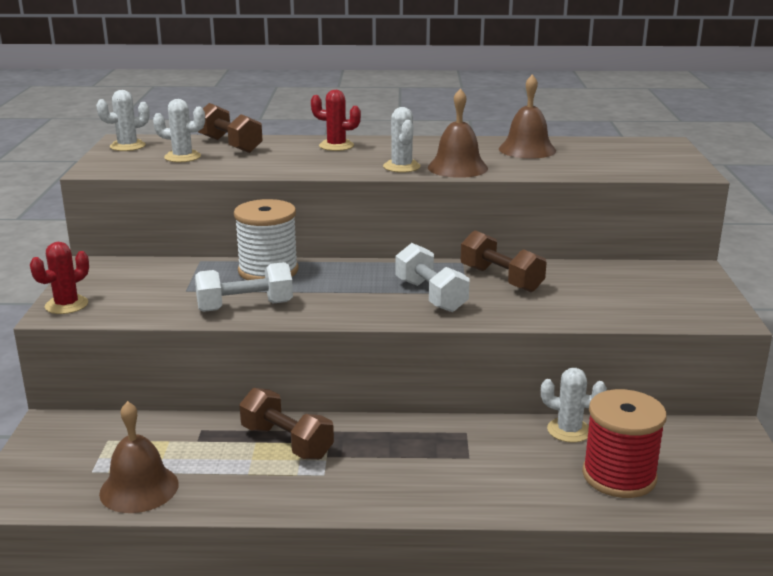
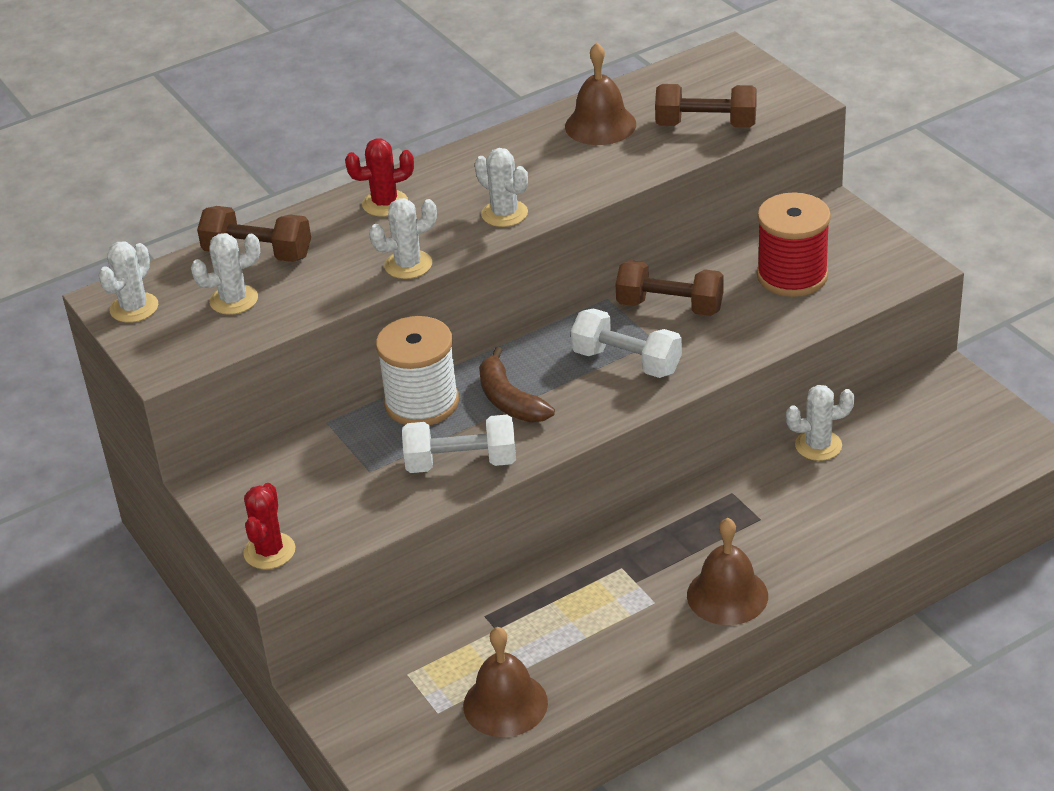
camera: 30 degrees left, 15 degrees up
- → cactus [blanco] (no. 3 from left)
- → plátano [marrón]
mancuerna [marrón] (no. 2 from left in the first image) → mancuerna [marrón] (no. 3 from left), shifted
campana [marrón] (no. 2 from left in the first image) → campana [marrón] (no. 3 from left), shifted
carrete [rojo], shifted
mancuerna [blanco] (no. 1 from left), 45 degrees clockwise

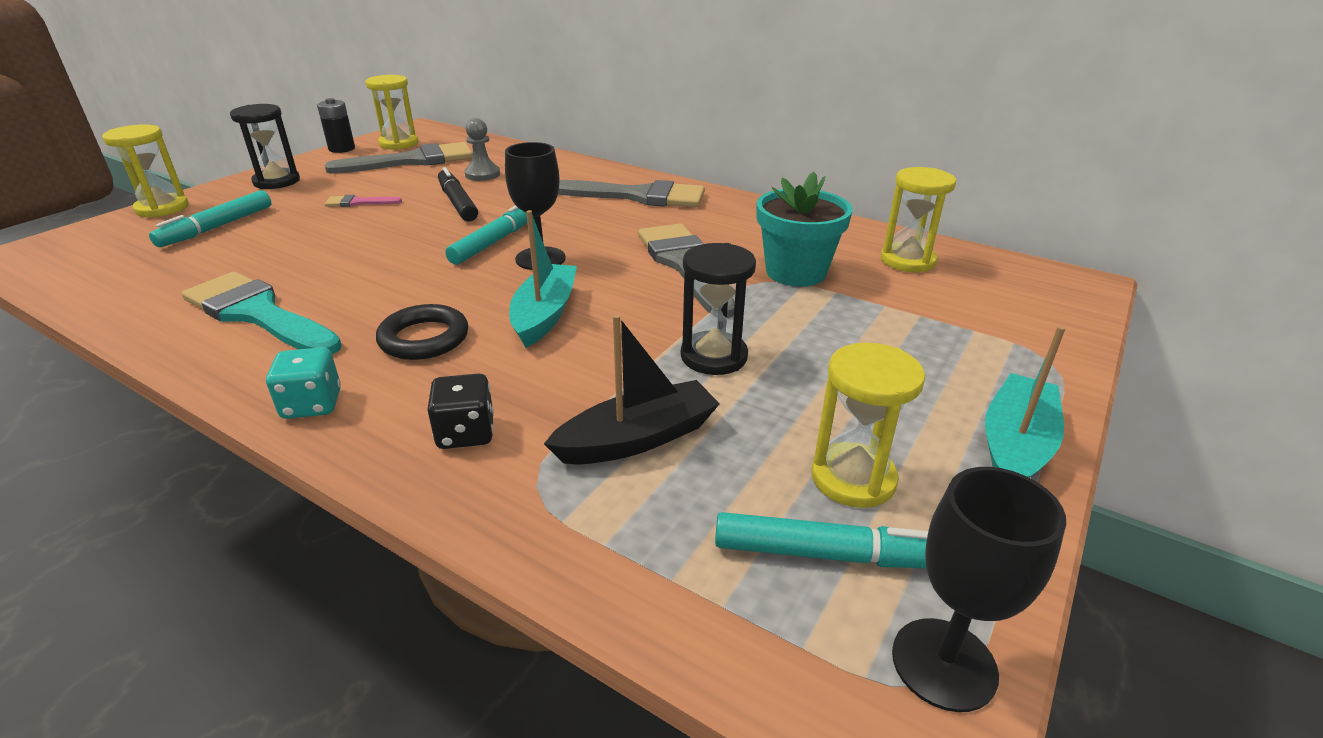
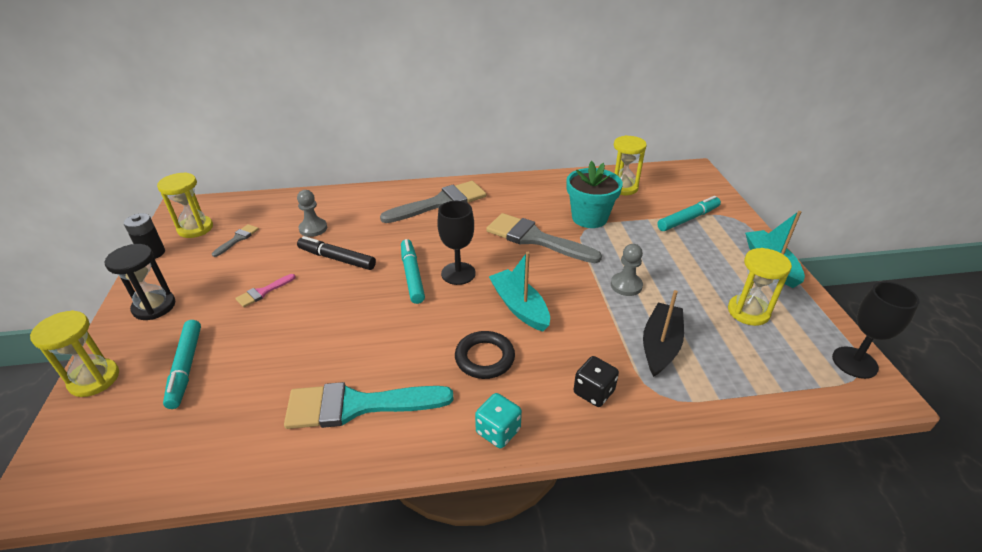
camera: 40 degrees left, 5 degrees up
rotulador [turquesa] (no. 3 from left), shifted
reloj de arena [negro] (no. 2 from left) → peón [gris] (no. 2 from left)
pincel [gris] (no. 1 from left), x0.46

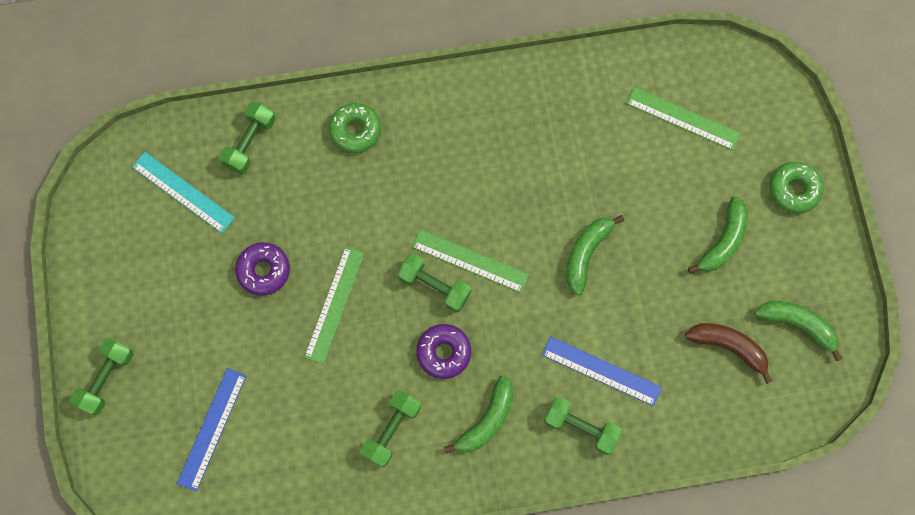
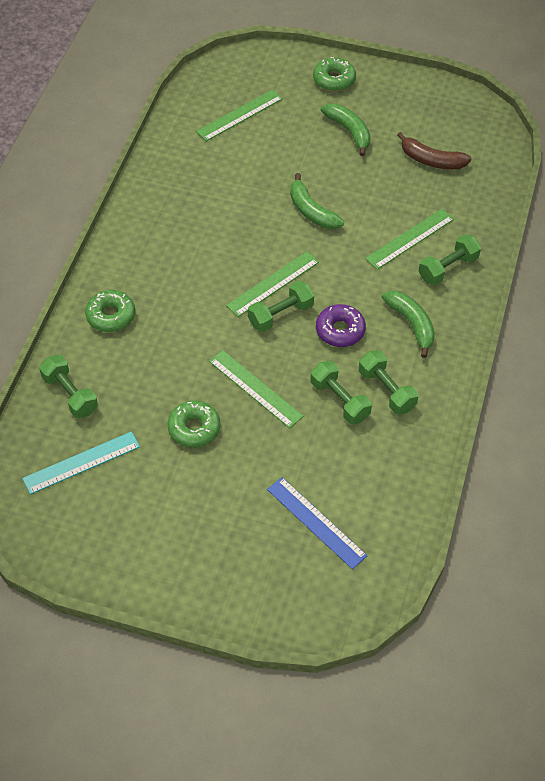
camera: 65 degrees left, 20 degrees down
plátano [verde] (no. 4 from left) → -
mancuerna [verde] (no. 1 from left in the first image) → mancuerna [verde] (no. 3 from left), shifted
rosquilla [morado] (no. 1 from left) → rosquilla [verde] (no. 2 from left)
regla [azul] (no. 2 from left) → regla [verde] (no. 4 from left)
plátano [marrón], 120 degrees counterclockwise

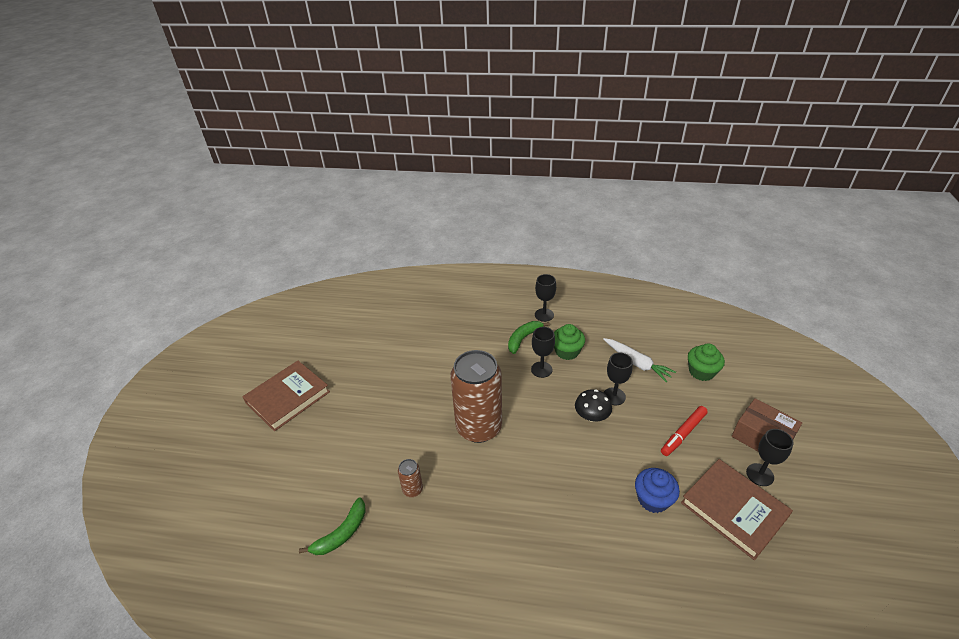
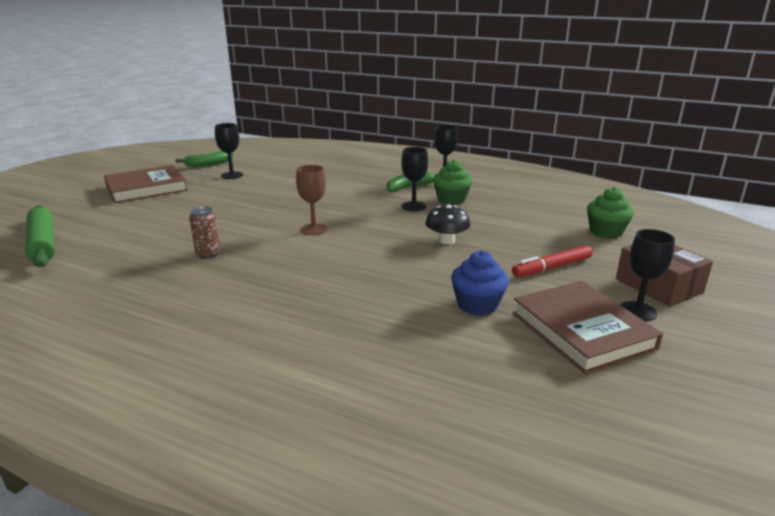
camera: 15 degrees right, 15 degrees down
zanahoria [blanco] → -
- → rodillo [verde]
plátano [verde] (no. 1 from left), shifted
copa [negro] (no. 3 from left in the first image) → copa [negro] (no. 1 from left), shifted
lata [marrón] (no. 2 from left) → copa [marrón]

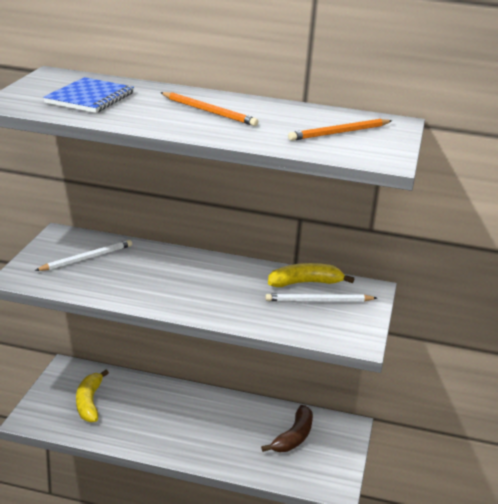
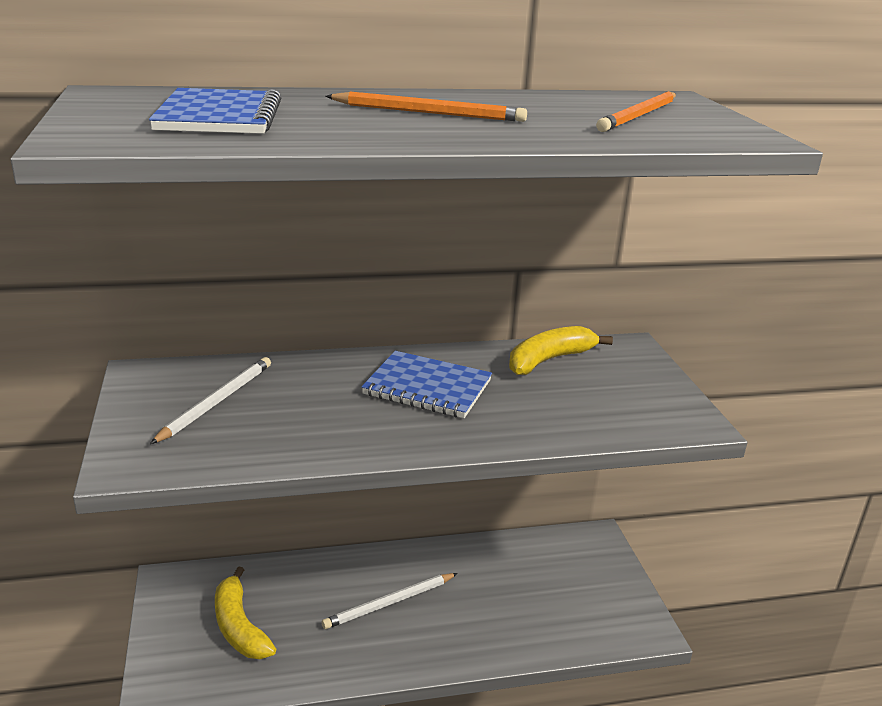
camera: 25 degrees left, 0 degrees up
plátano [marrón] → -
- → cuaderno [azul] (no. 2 from left)
lápiz [blanco] (no. 2 from left), shifted

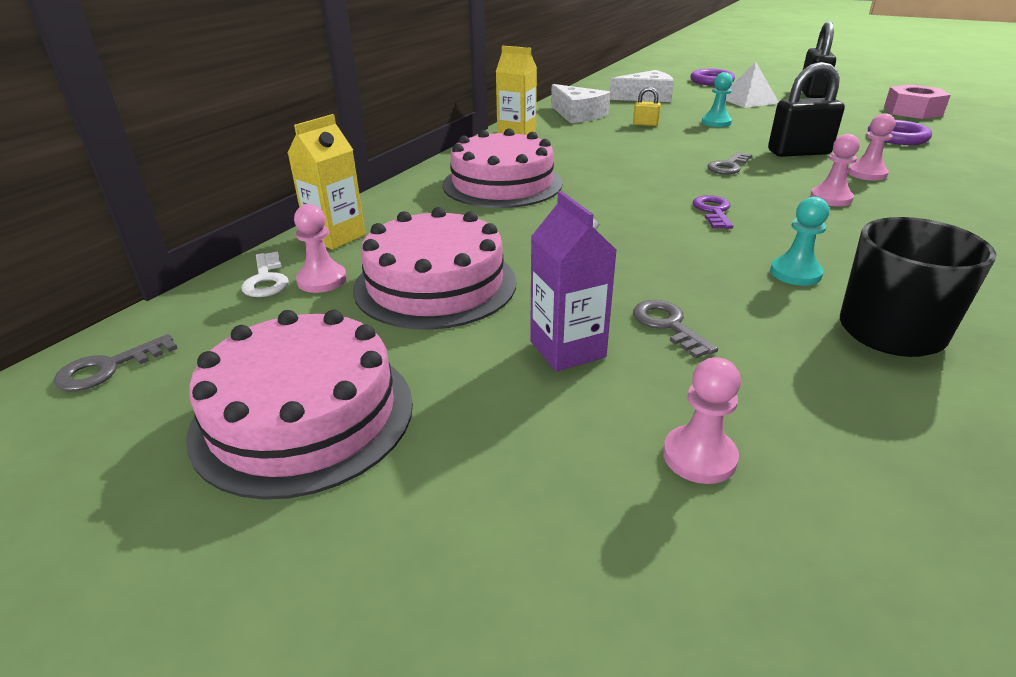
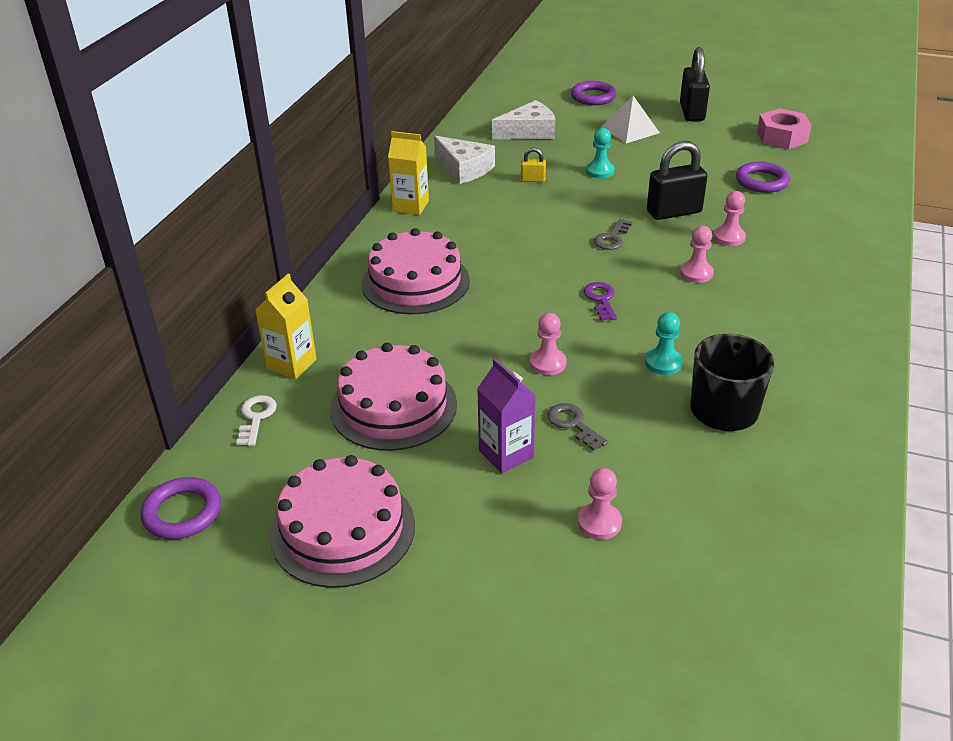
camera: 10 degrees left, 5 degrees up
peón [rosa] (no. 1 from left), shifted
llave [gris] (no. 1 from left) → anillo [morado] (no. 1 from left)
llave [blanco], 150 degrees counterclockwise

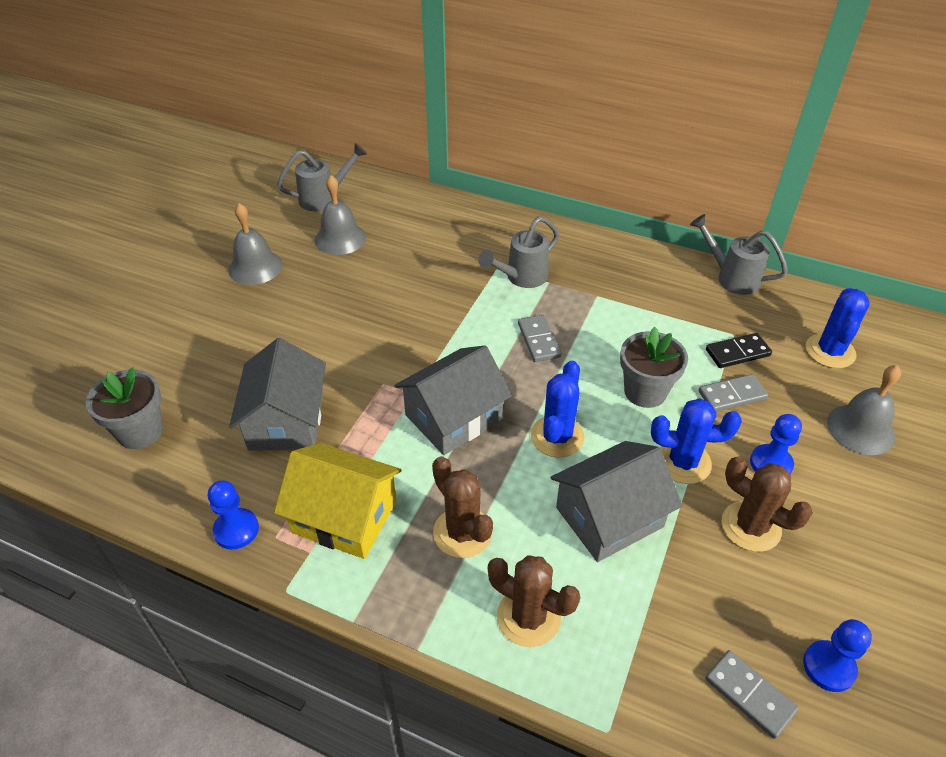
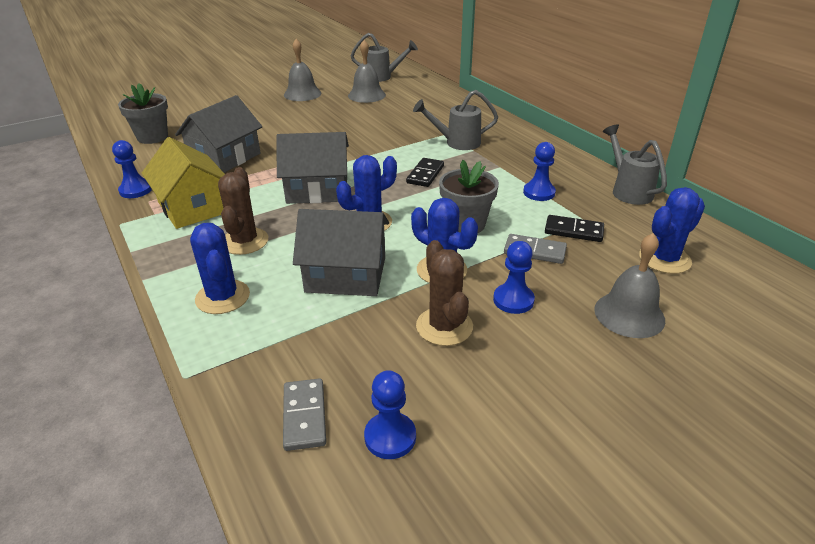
camera: 35 degrees right, 10 degrees down
- → peón [azul] (no. 4 from left)
cactus [marrón] (no. 2 from left) → cactus [azul] (no. 1 from left)
ficha de dominó [gris] (no. 1 from left) → ficha de dominó [negro] (no. 1 from left)

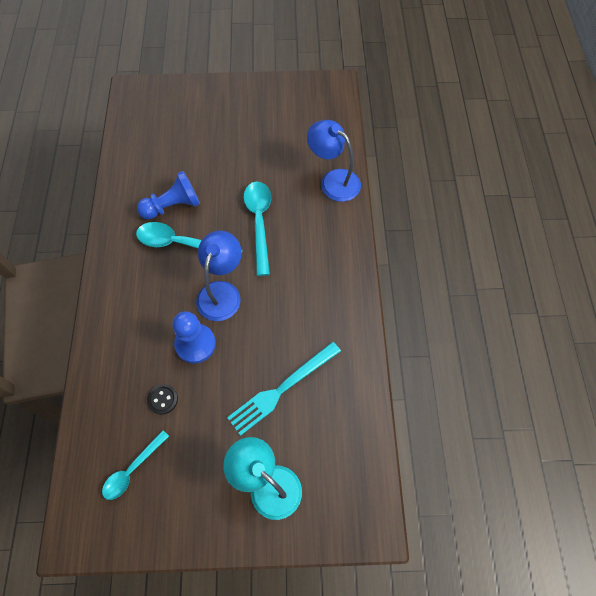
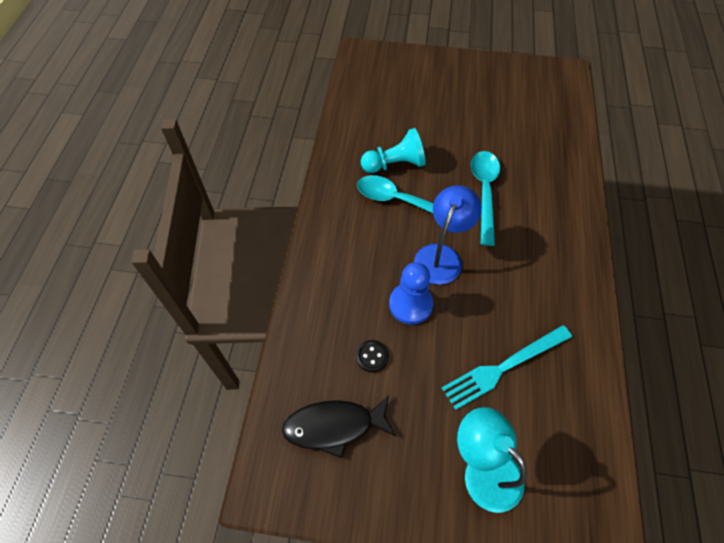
camera: 10 degrees right, 5 degrees down
lámpara [azul] (no. 2 from left) → -
cuchara [turquesa] (no. 1 from left) → pez [negro]
peón [azul] (no. 1 from left) → peón [turquesa]

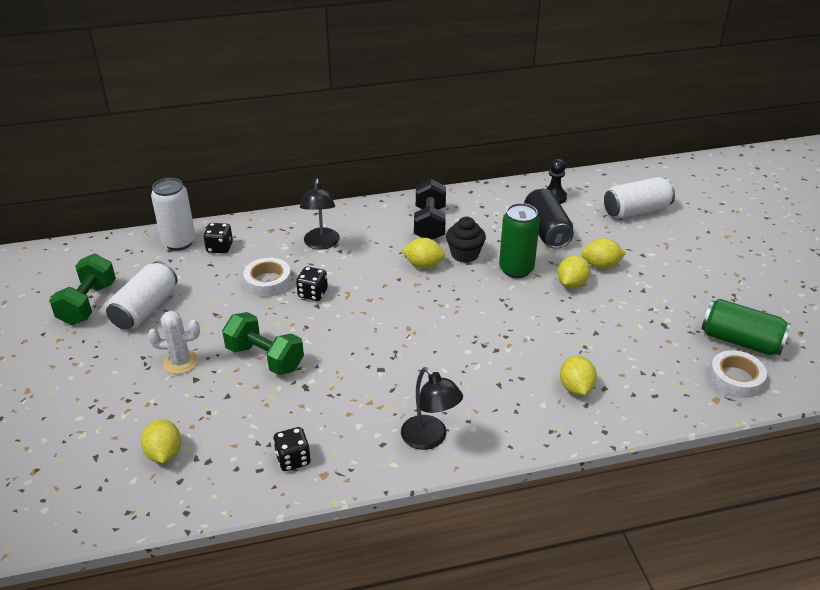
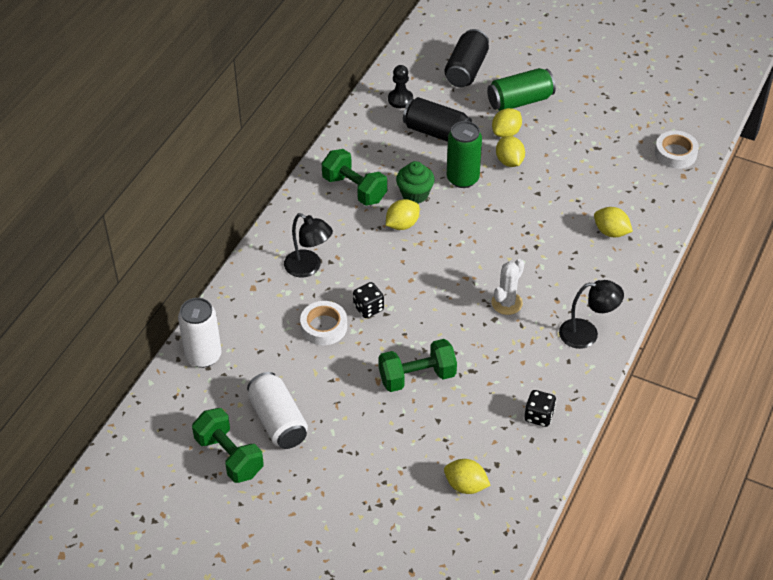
camera: 50 degrees left, 10 degrees up
dado [negro] (no. 1 from left) → -
cactus [blanco], shifted
lata [verde] (no. 2 from left), shifted
mancuerna [negro] → mancuerna [verde] (no. 2 from left)
magdalena [negro] → magdalena [verde]
lata [blanco] (no. 3 from left) → lata [negro] (no. 2 from left)

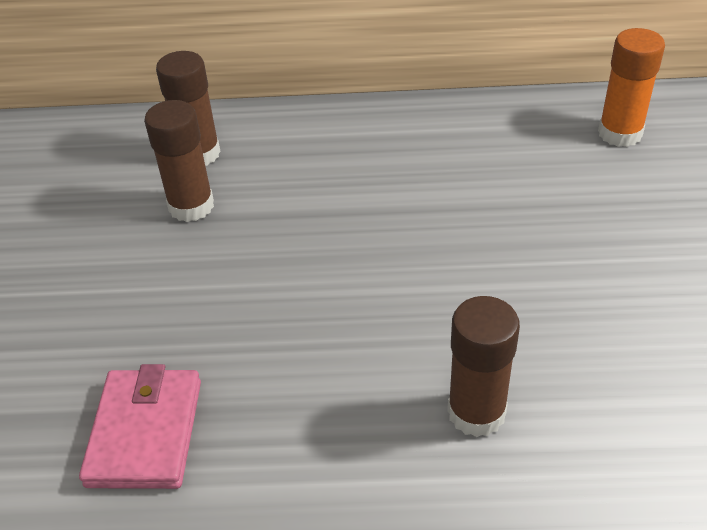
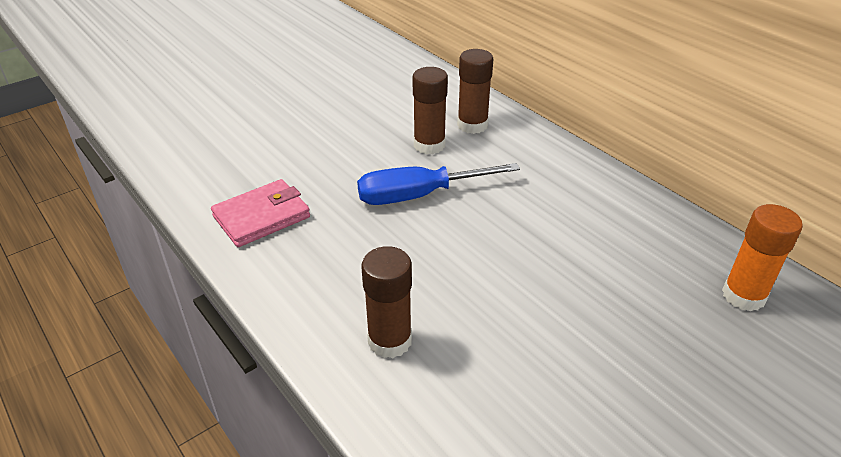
camera: 50 degrees right, 5 degrees down
- → destornillador [azul]

